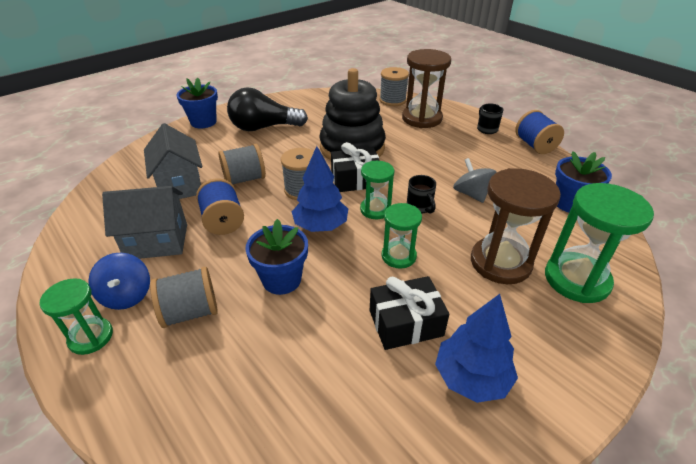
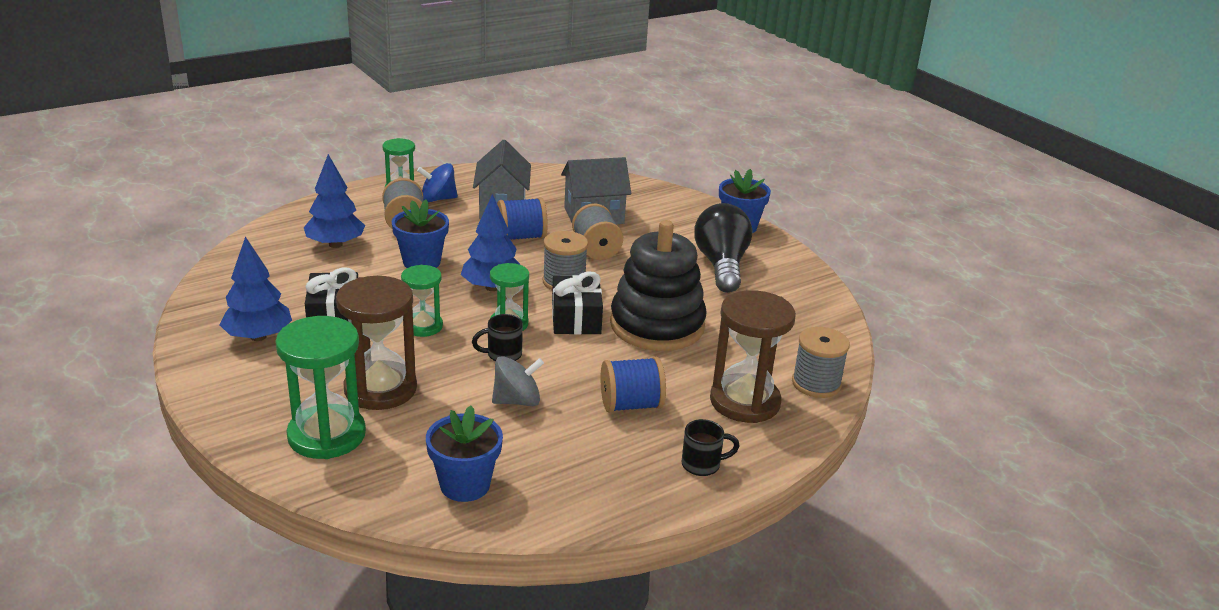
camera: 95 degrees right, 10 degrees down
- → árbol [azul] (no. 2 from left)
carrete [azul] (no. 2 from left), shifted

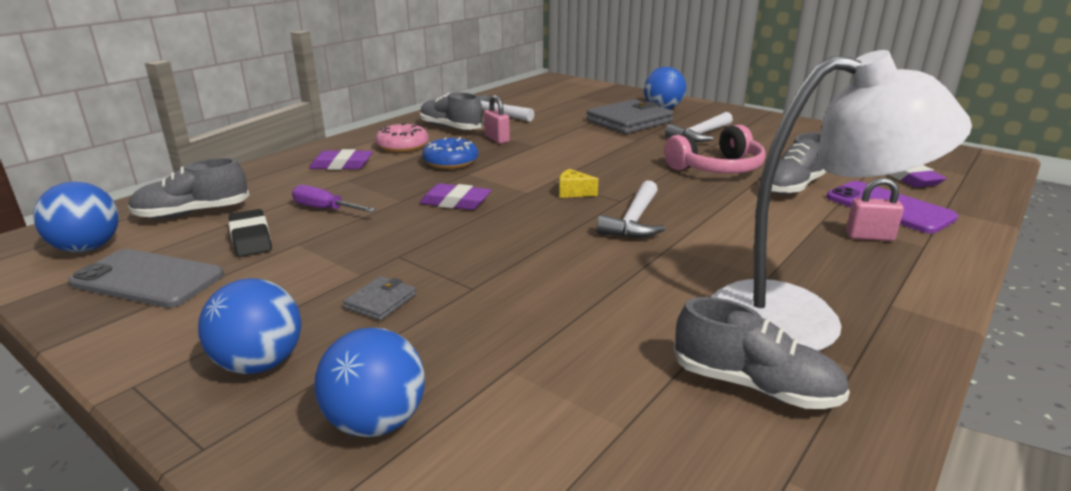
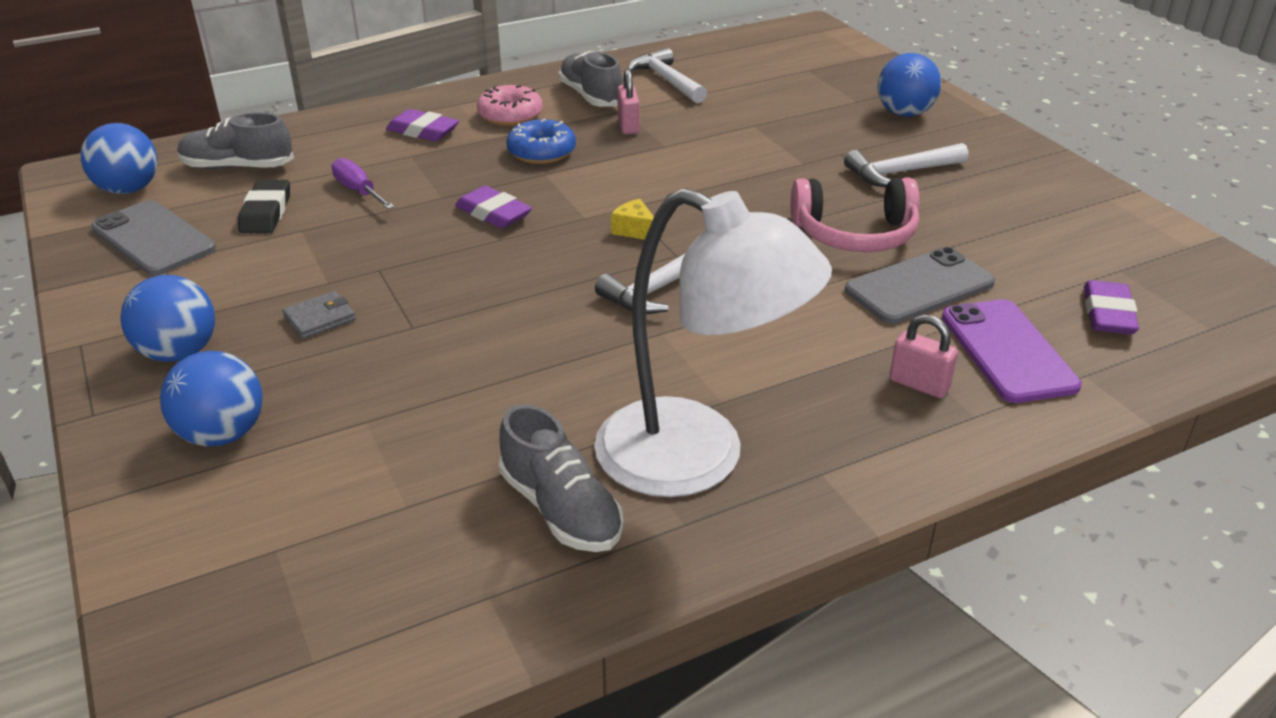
camera: 25 degrees right, 10 degrees up
cartera [gris] (no. 2 from left) → -
zapato [gris] (no. 4 from left) → móvil [gris] (no. 2 from left)

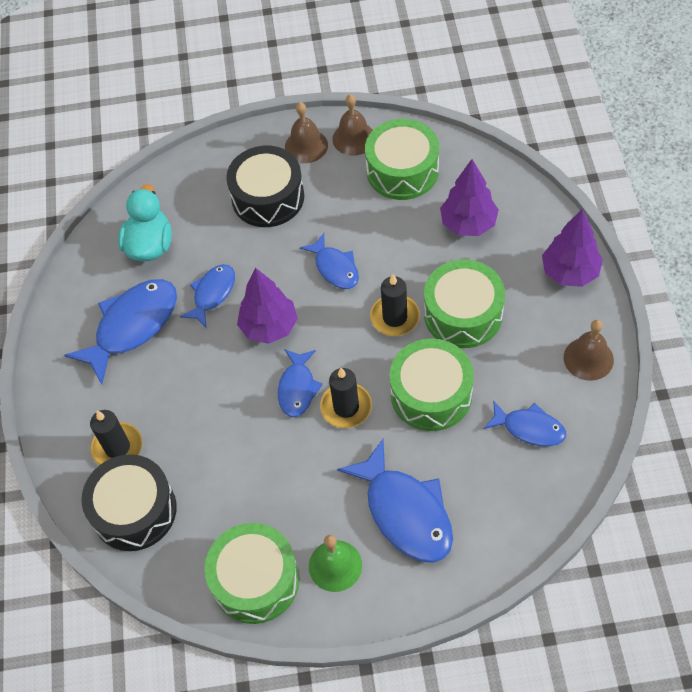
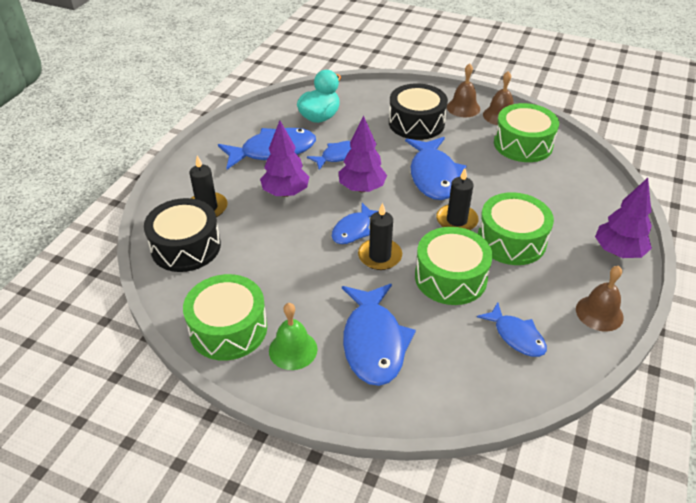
camera: 25 degrees right, 15 degrees down
árbol [morado] (no. 2 from left in the first image) → árbol [morado] (no. 1 from left), shifted
pez [azul] (no. 4 from left in the first image) → pez [azul] (no. 5 from left), x1.70

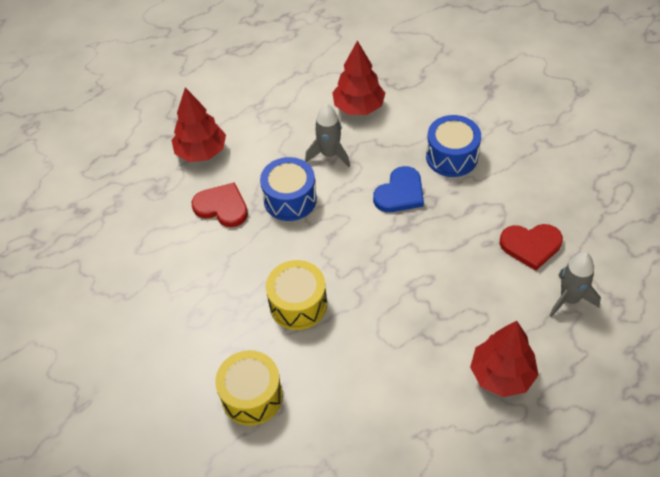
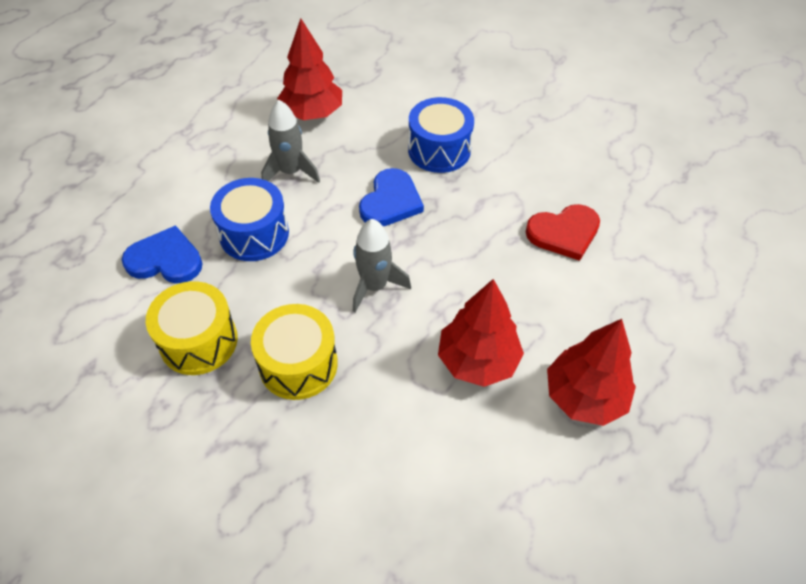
camera: 20 degrees left, 0 degrees up
árbol [rojo] (no. 1 from left in the first image) → árbol [rojo] (no. 2 from left), shifted
tambor [amarillo] (no. 1 from left), shifted
cohete [gris] (no. 2 from left), shifted
corazón [rojo] (no. 1 from left) → corazón [azul] (no. 1 from left)

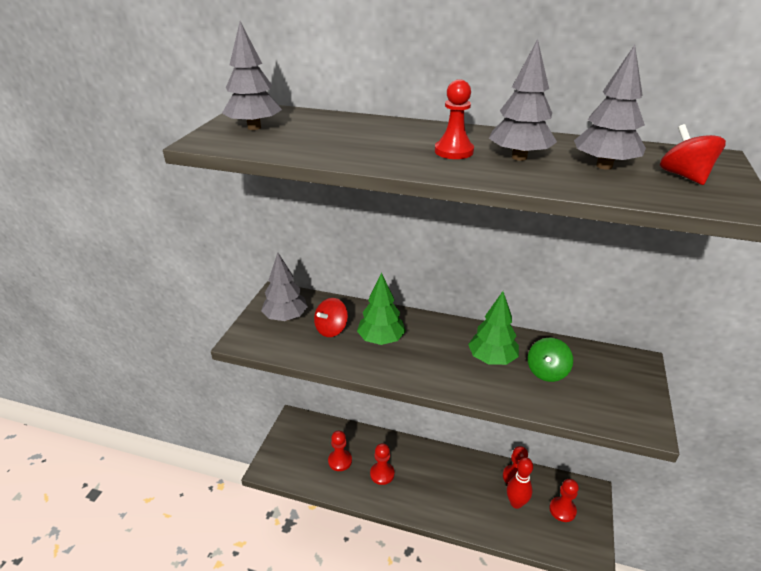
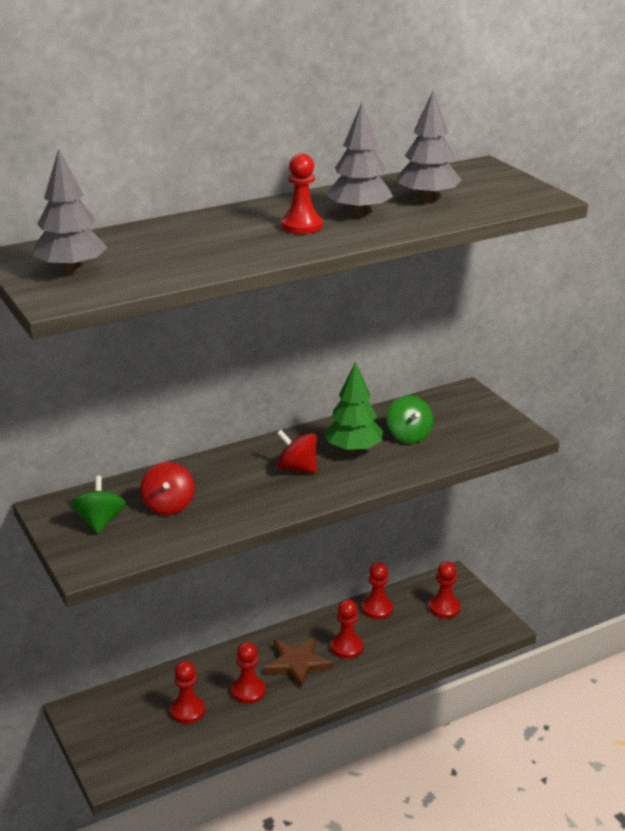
camera: 45 degrees left, 5 degrees down
árbol [verde] (no. 1 from left) → -
bolo [rojo] → -
- → estrella [marrón]
- → peón [rojo] (no. 4 from left)
peonza [rojo] (no. 2 from left), shifted
árbol [gris] (no. 2 from left) → peonza [verde] (no. 1 from left)

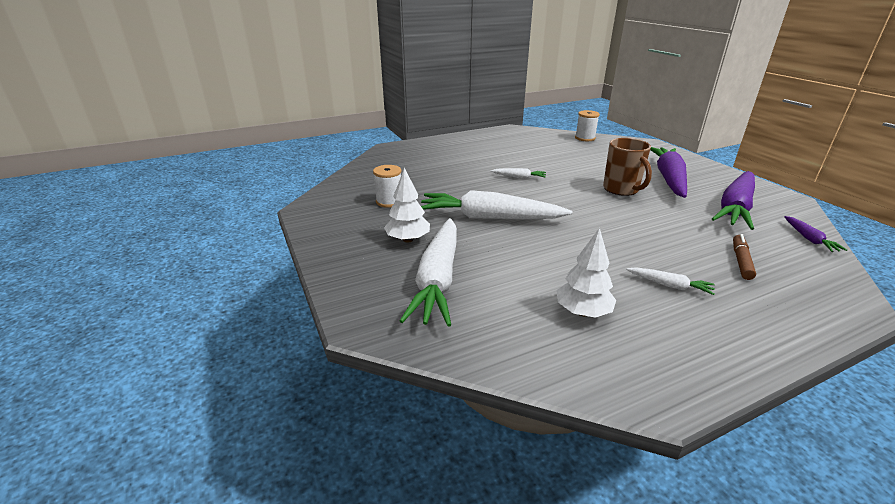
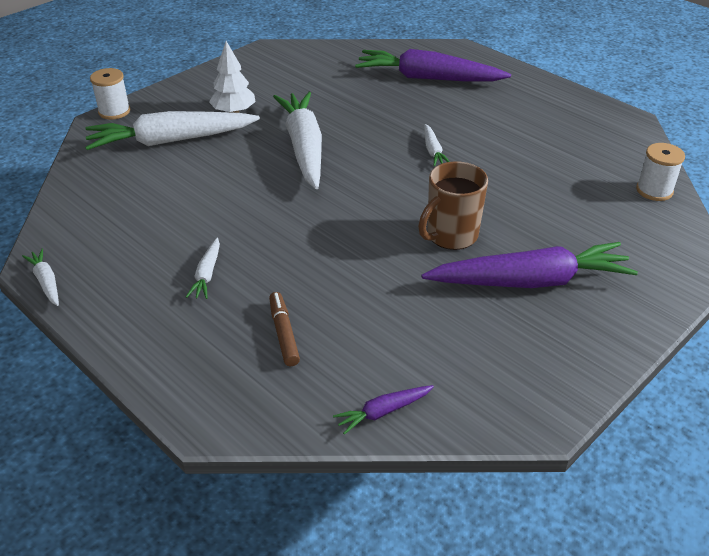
camera: 70 degrees right, 10 degrees up
árbol [blanco] (no. 2 from left) → -
- → zanahoria [blanco] (no. 1 from left)
carrete [blanco] (no. 1 from left), shifted
zanahoria [morado] (no. 2 from left), shifted
rotulador [marrón], 105 degrees counterclockwise

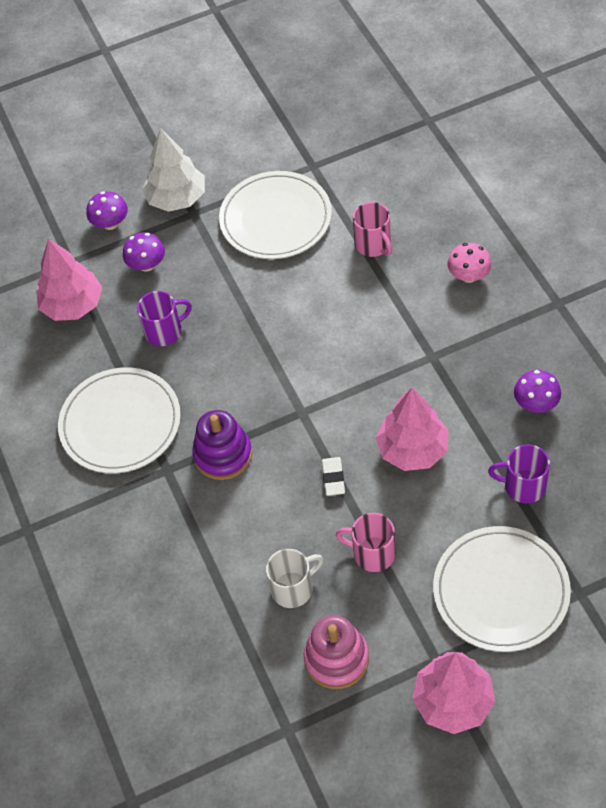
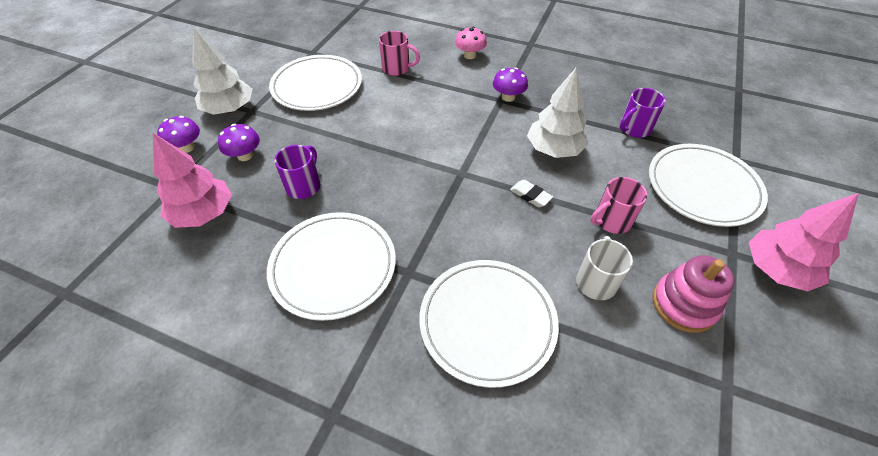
camera: 50 degrees left, 5 degrees down
juguete apilable [morado] → -
- → plato [blanco] (no. 3 from left)
seta [morado] (no. 3 from left), shifted
árbol [rosa] (no. 2 from left) → árbol [blanco] (no. 2 from left)

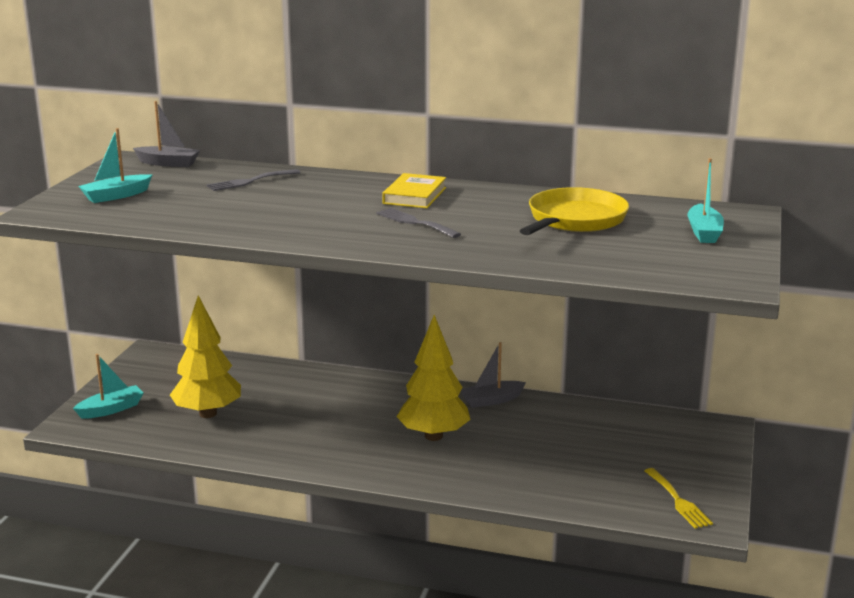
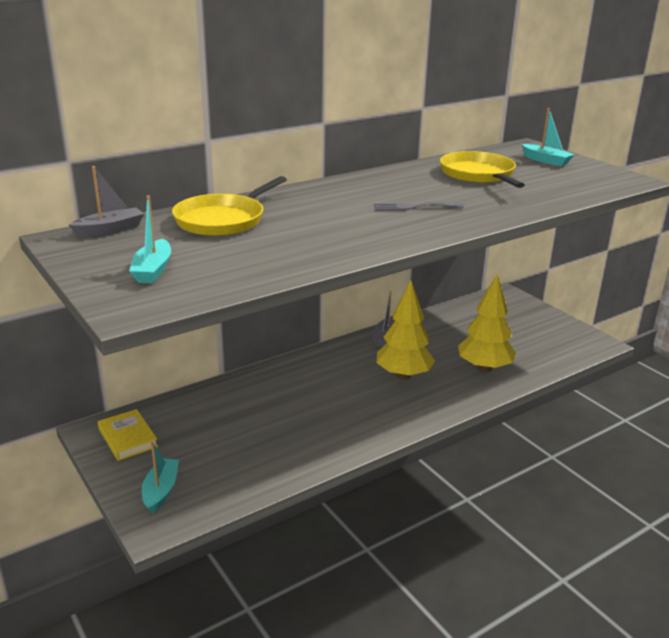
camera: 50 degrees left, 5 degrees up
tenedor [amarillo] → -
árbol [amarillo] (no. 1 from left in the first image) → árbol [amarillo] (no. 2 from left), shifted
libro [amarillo], shifted
tenedor [gris] (no. 1 from left) → sartén [amarillo] (no. 1 from left)

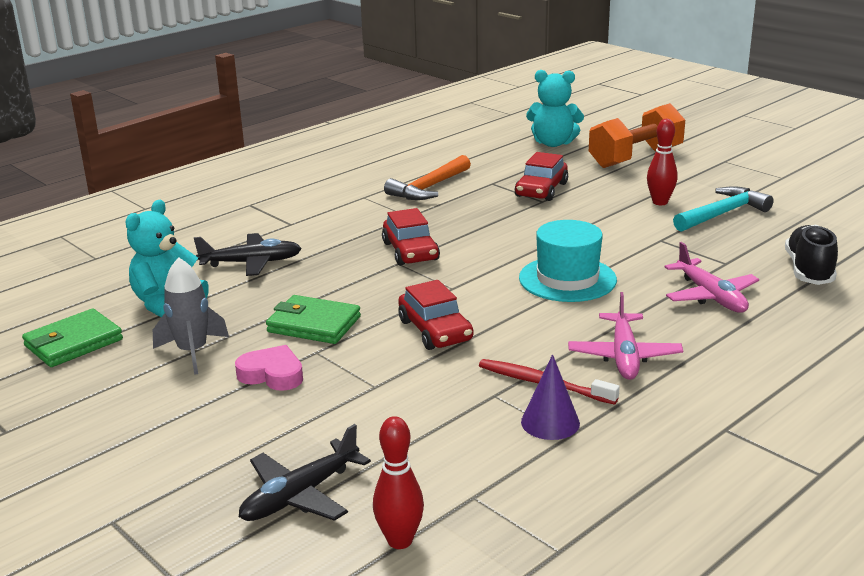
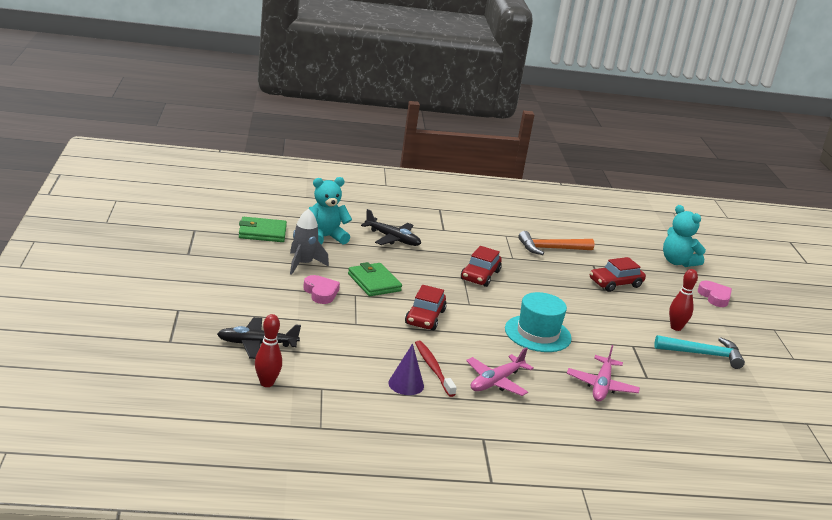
camera: 35 degrees right, 0 degrees up
zapato [negro] → -
mancuerna [naranja] → corazón [rosa] (no. 2 from left)

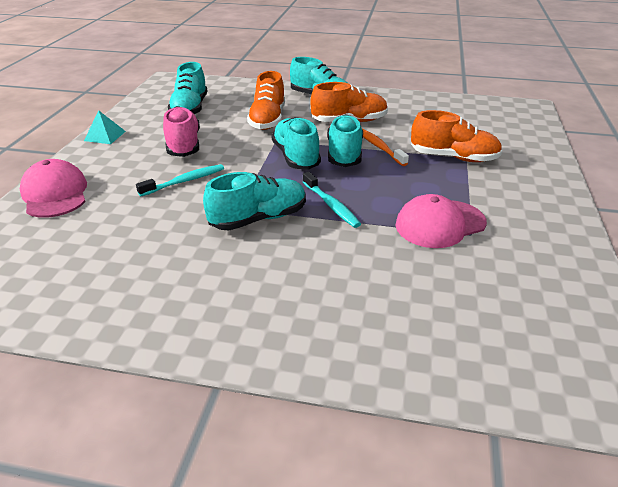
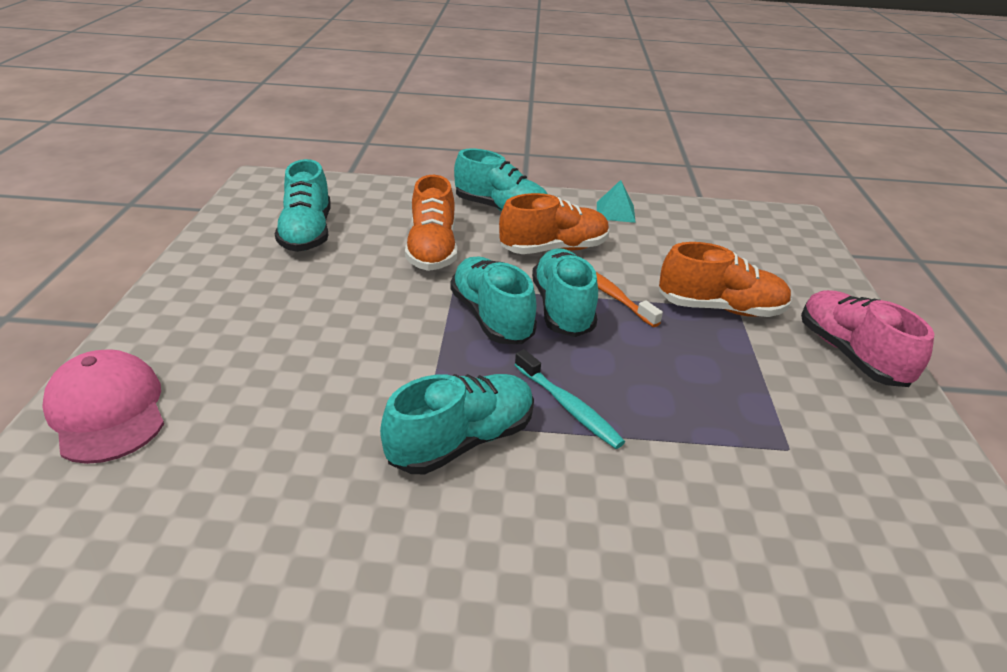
camera: 10 degrees left, 0 degrees up
cepillo de dientes [turquesa] (no. 1 from left) → -
gorra [rosa] (no. 2 from left) → -
pirámide [turquesa], shifted
zapato [rosa], shifted

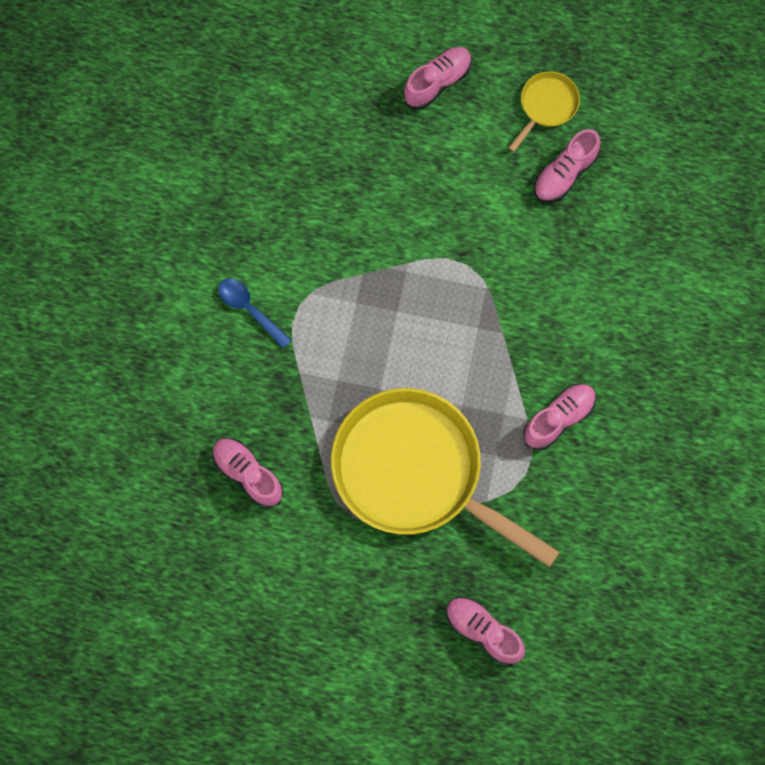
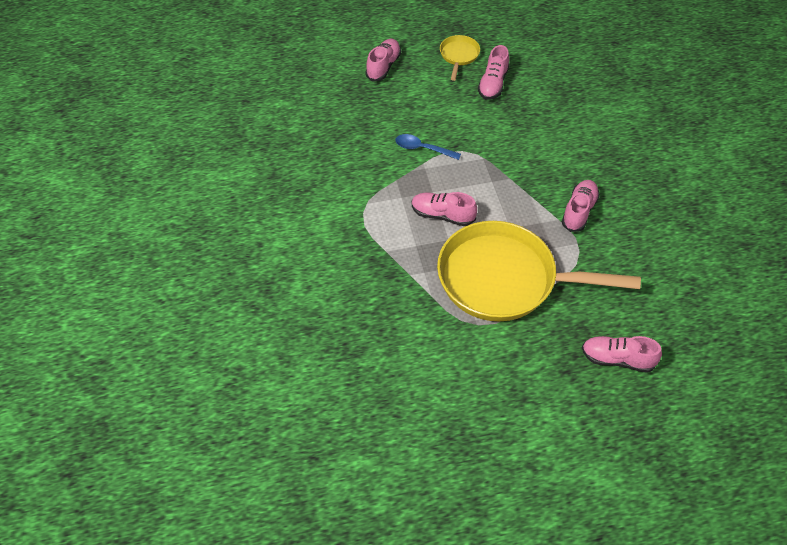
camera: 25 degrees left, 20 degrees down
zapato [rosa] (no. 1 from left in the first image) → zapato [rosa] (no. 2 from left), shifted
cuchara [azul], shifted

